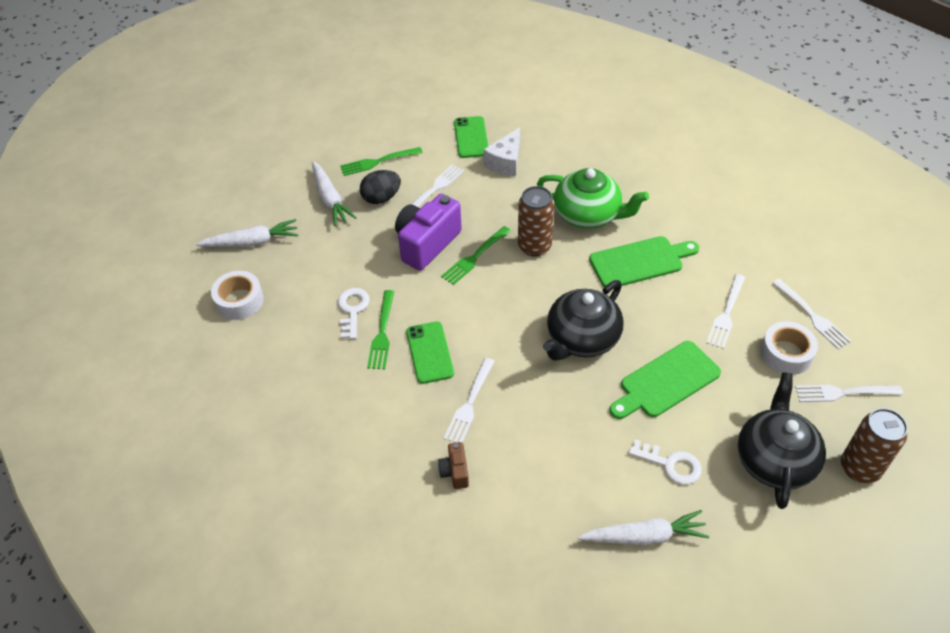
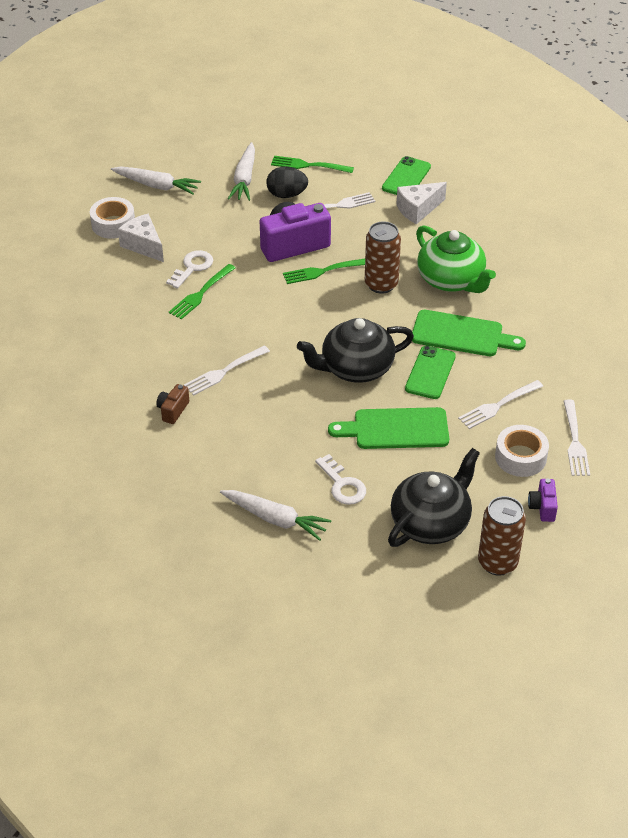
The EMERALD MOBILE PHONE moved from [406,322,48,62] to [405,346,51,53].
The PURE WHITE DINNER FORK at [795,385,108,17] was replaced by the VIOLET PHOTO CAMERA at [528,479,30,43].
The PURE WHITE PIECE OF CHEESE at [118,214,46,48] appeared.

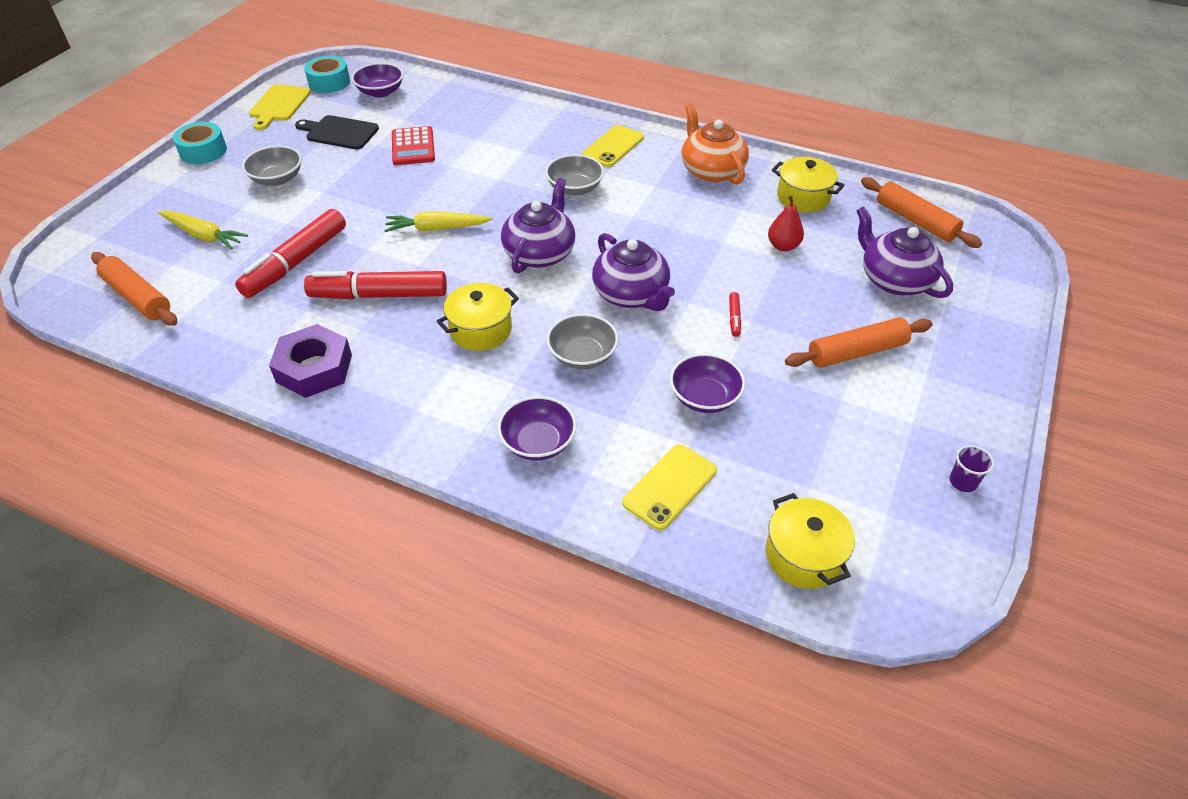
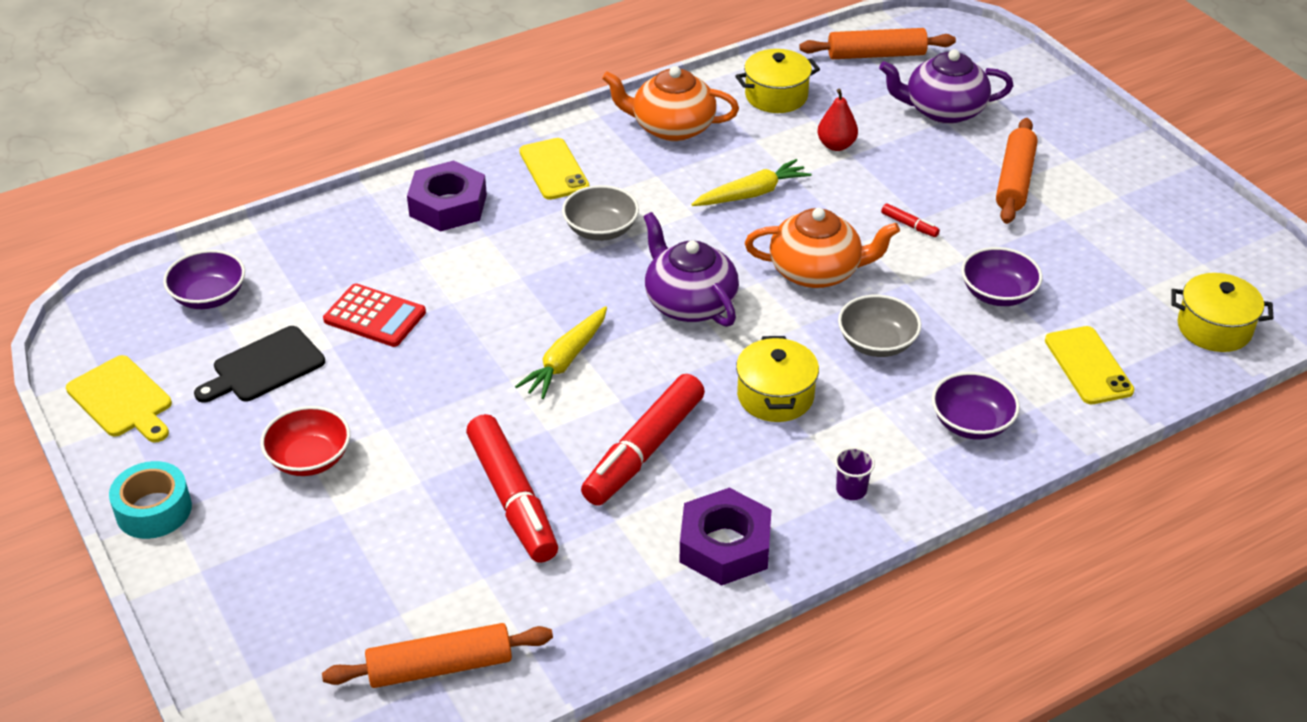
The TURQUOISE TAPE at [304,56,46,37] disappeared.
The GRAY DEEP DISH at [242,146,60,40] became the CRIMSON DEEP DISH at [260,406,90,70].
The GOLDEN CARROT moved from [158,211,90,39] to [691,159,120,47].
The VIOLET TEAPOT at [592,233,83,78] became the BRIGHT ORANGE TEAPOT at [745,208,155,80].
The VIOLET CUP moved from [949,445,45,47] to [835,447,40,53].
The VIOLET HEX NUT at [407,160,80,71] appeared.

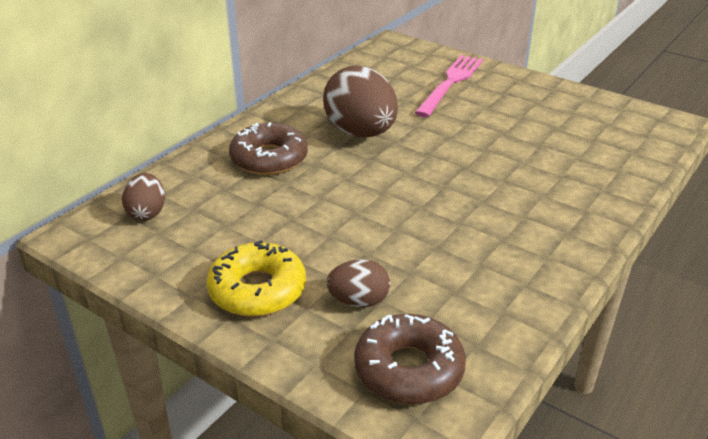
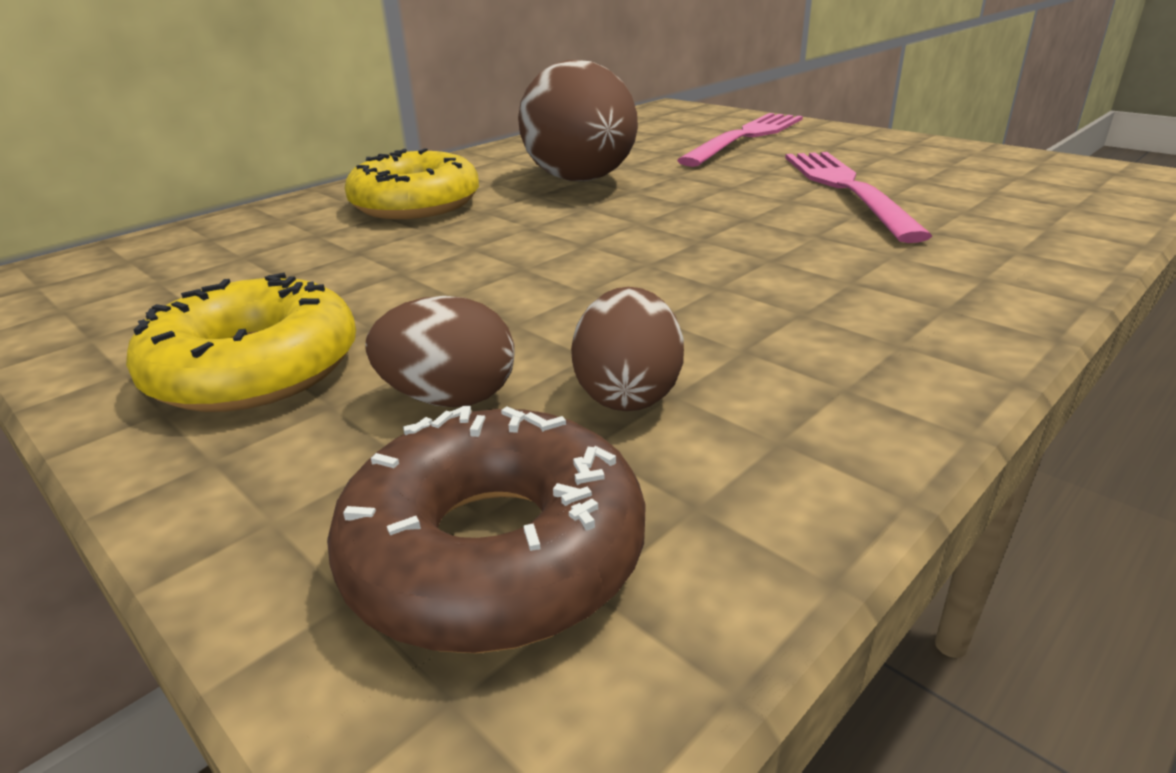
The BROWN DOUGHNUT at [229,122,79,53] became the GOLDEN DOUGHNUT at [345,148,134,71].
The BROWN TOY EGG moved from [122,173,43,48] to [571,287,113,124].
The ROSY DINNER FORK at [785,152,147,91] appeared.

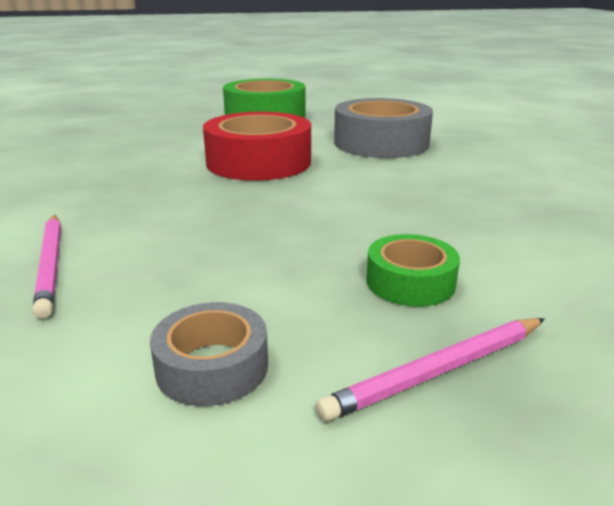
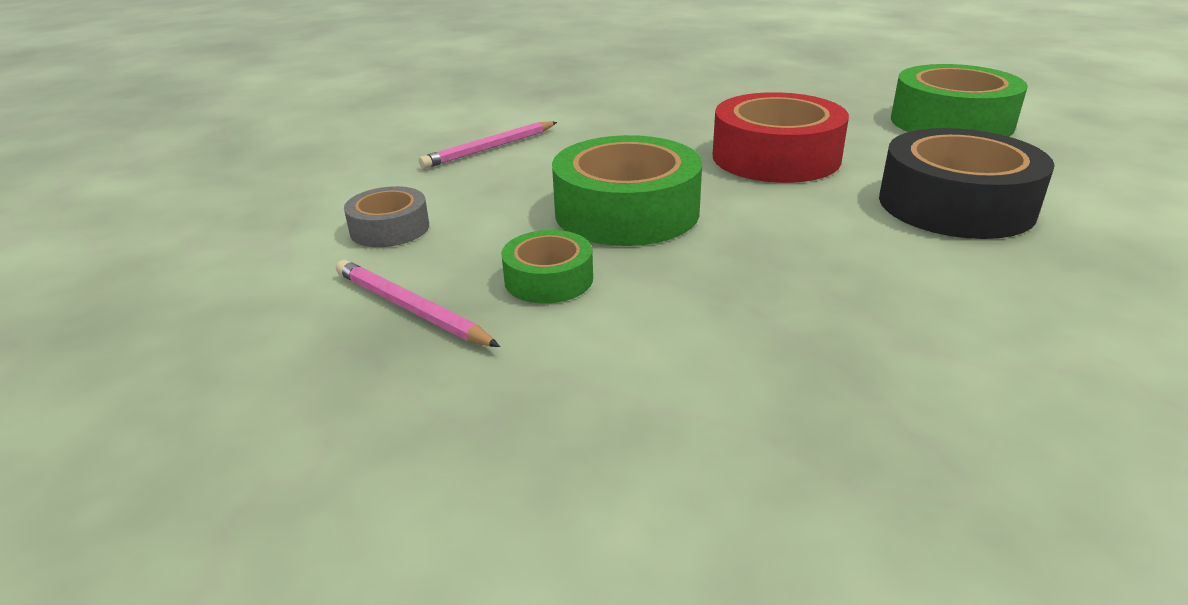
The GRAY TAPE at [334,98,99,60] became the JET-BLACK TAPE at [879,128,176,111].
The EMERALD TAPE at [552,135,150,111] appeared.

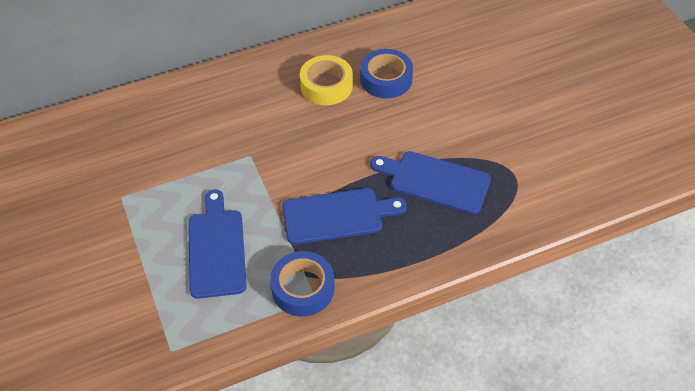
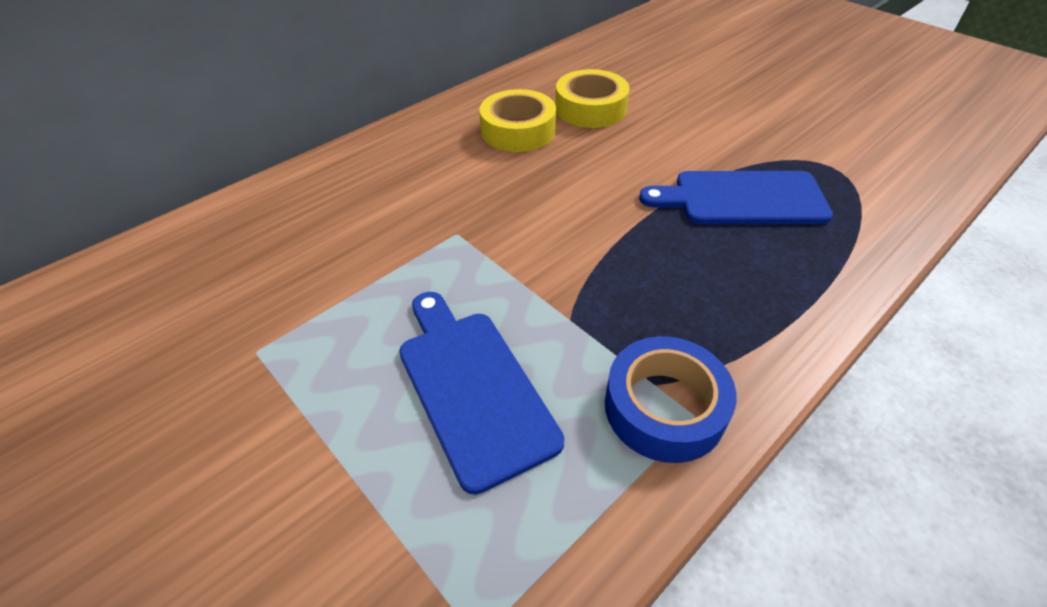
The BLUE TAPE at [360,49,53,49] became the GOLDEN TAPE at [555,69,74,59].
The BLUE CUTTING BOARD at [282,188,125,56] disappeared.

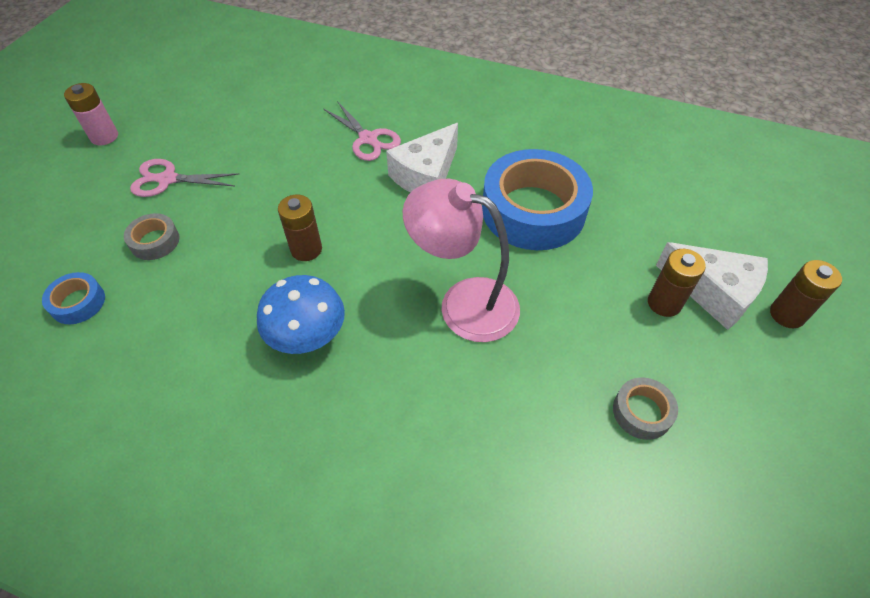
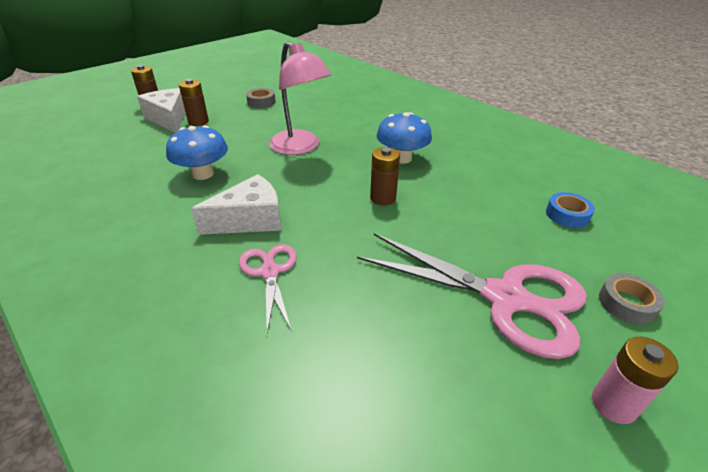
The BLUE TAPE at [482,149,111,101] was replaced by the BLUE FUNGUS at [166,125,62,55].
The ROSY SHEARS at [130,159,109,38] changed to 1.88 times the size.
The GRAY TAPE moved from [124,213,56,47] to [599,273,66,52].

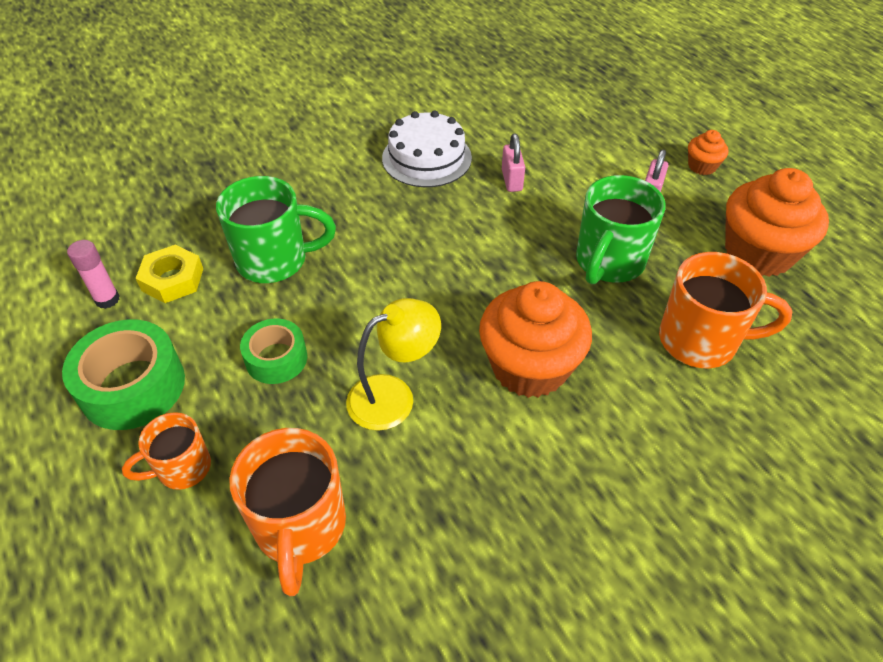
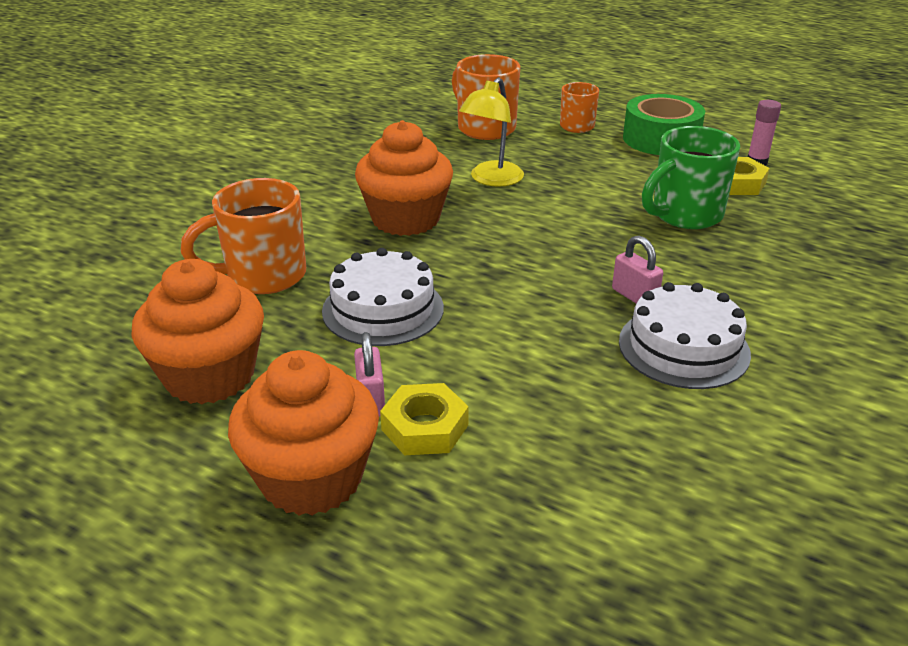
The BRIGHT ORANGE MUFFIN at [688,130,40,45] changed to 2.15 times the size.
The ROSY PADLOCK moved from [502,134,23,58] to [612,235,51,68].
The EMERALD TEA MUG at [576,175,89,110] was replaced by the PURE WHITE GATEAU at [322,248,122,98].
The EMERALD TAPE at [240,319,67,65] disappeared.
The GOLDEN HEX NUT at [380,383,89,72] appeared.

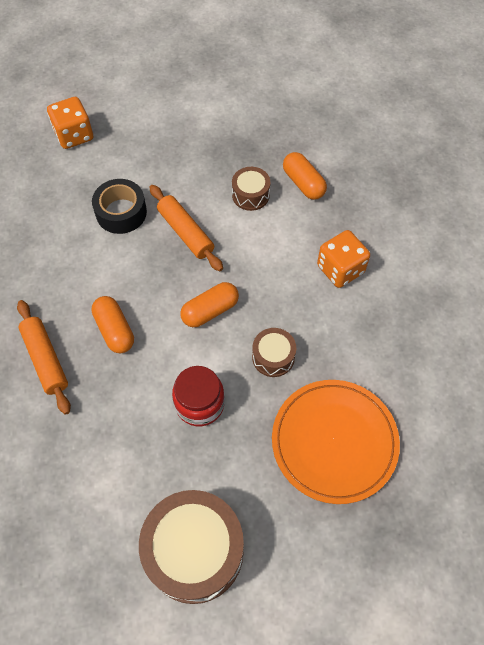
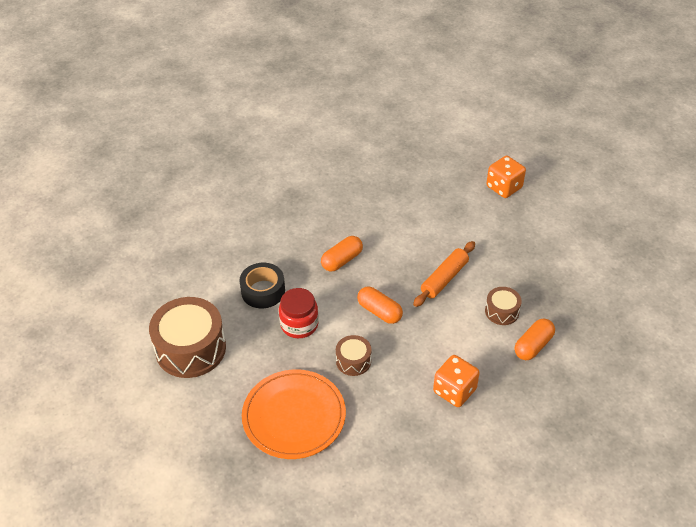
The JET-BLACK TAPE moved from [92,179,55,55] to [239,263,46,45].
The BRIGHT ORANGE DOUGH ROLLER at [17,300,54,115] disappeared.

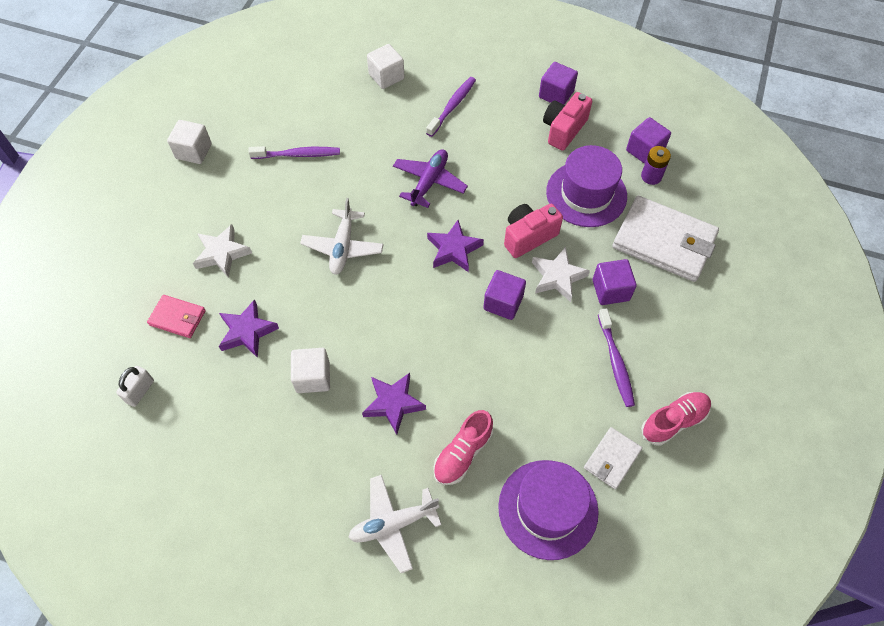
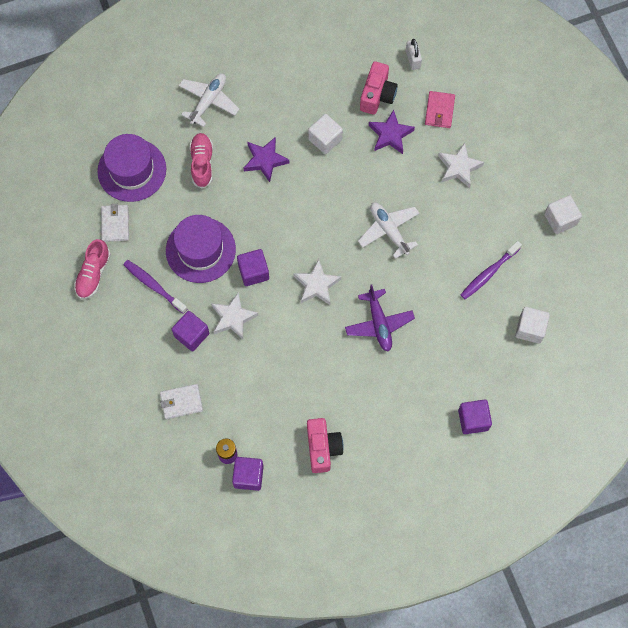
The PURE WHITE BLOCK moved from [367,44,38,45] to [515,307,35,37].
The VIOLET BLOCK moved from [539,62,39,43] to [458,400,34,34].
The VIOLET DENTAL BRUSH at [426,77,50,60] disappeared.
The VIOLET TOP HAT moved from [546,145,81,82] to [166,215,70,68].
The PURE WHITE CARD WALLET at [613,196,106,86] changed to 0.51 times the size.
The ROSY PHOTO CAMERA moved from [504,204,59,54] to [360,61,38,54].
The VIOLET STAR SHAPE at [427,220,57,52] became the PURE WHITE STAR SHAPE at [294,259,47,46].
The ROSY CARD WALLET at [147,295,59,43] turned 60 degrees counterclockwise.

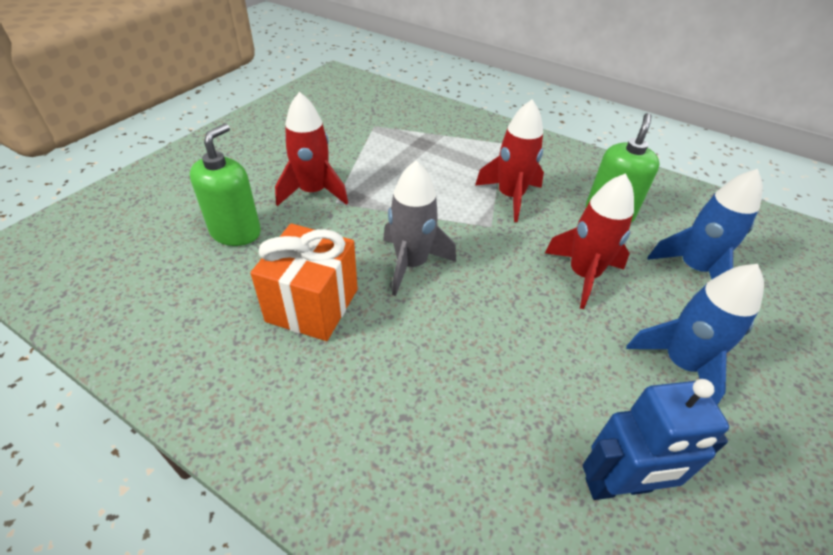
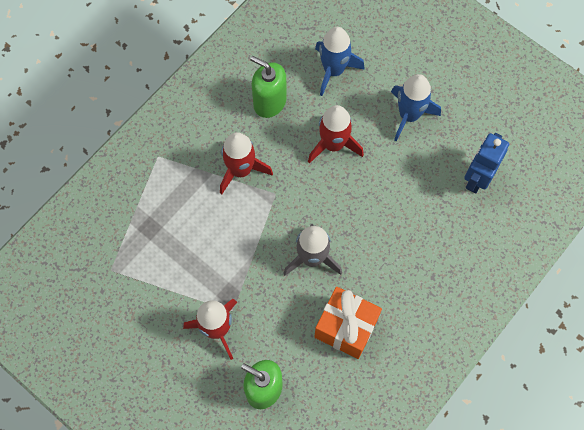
The BLUE TOY ROBOT at [582,379,147,121] turned 150 degrees counterclockwise.

